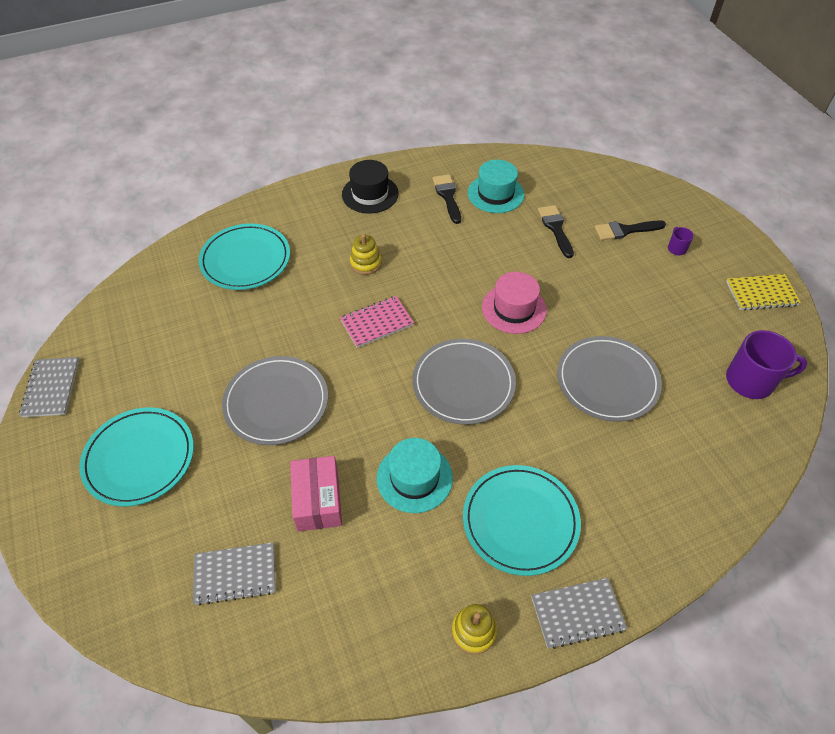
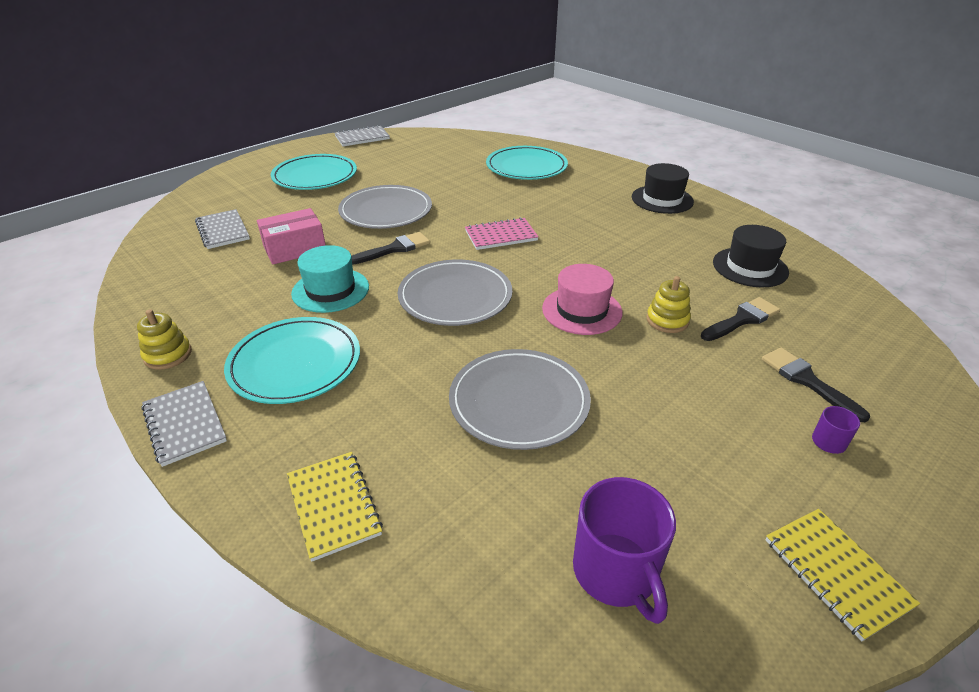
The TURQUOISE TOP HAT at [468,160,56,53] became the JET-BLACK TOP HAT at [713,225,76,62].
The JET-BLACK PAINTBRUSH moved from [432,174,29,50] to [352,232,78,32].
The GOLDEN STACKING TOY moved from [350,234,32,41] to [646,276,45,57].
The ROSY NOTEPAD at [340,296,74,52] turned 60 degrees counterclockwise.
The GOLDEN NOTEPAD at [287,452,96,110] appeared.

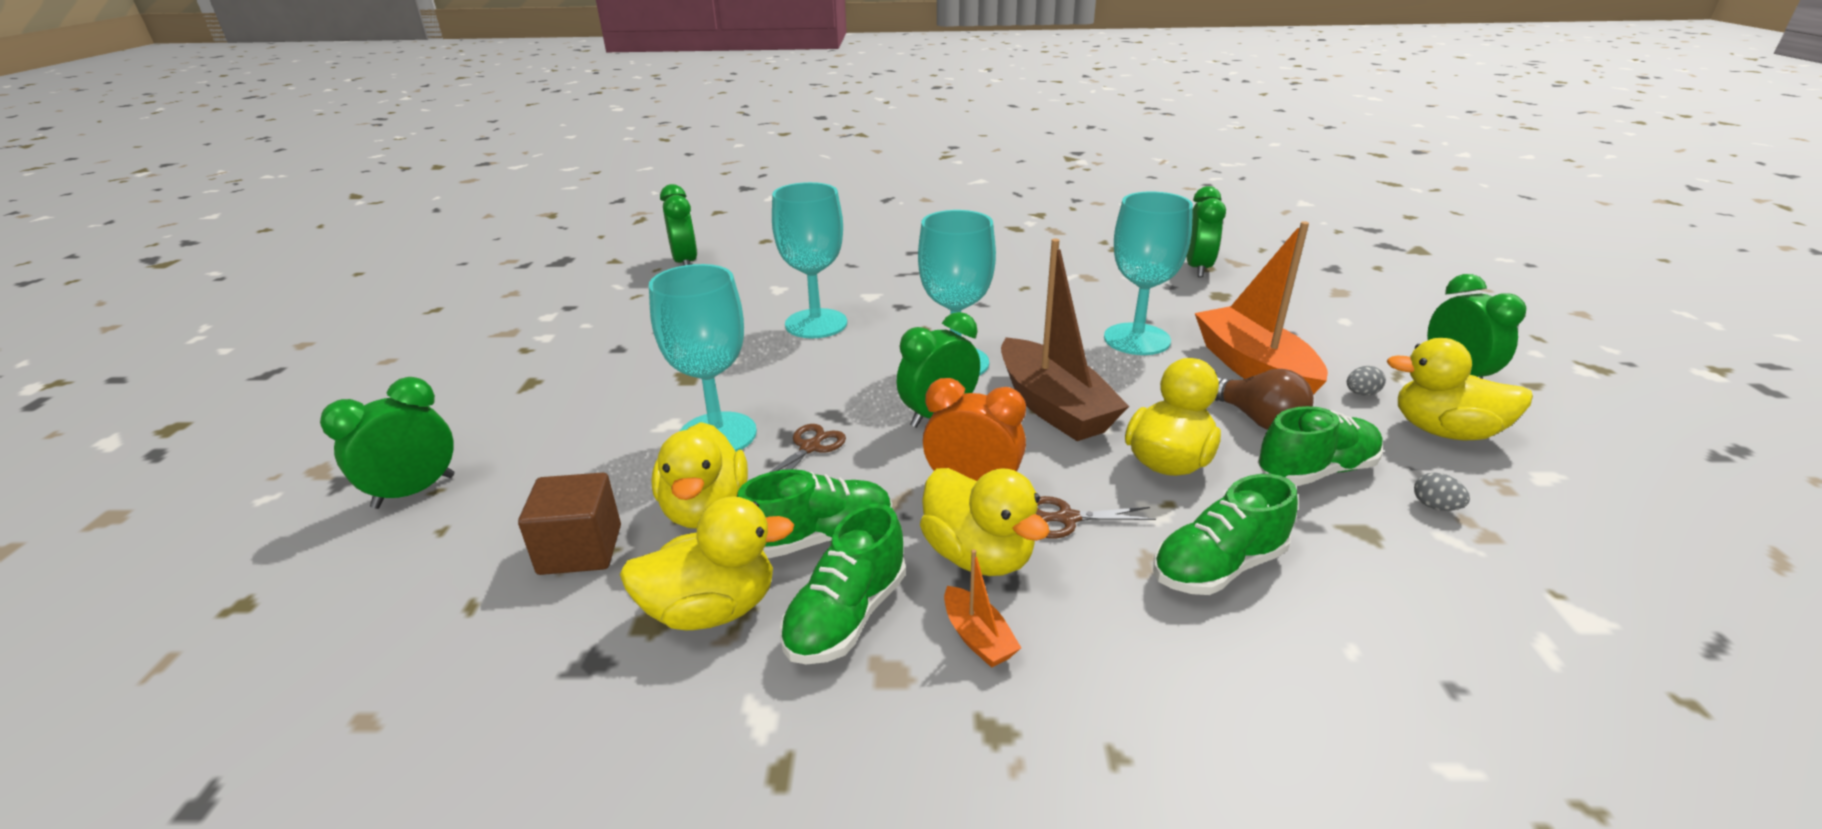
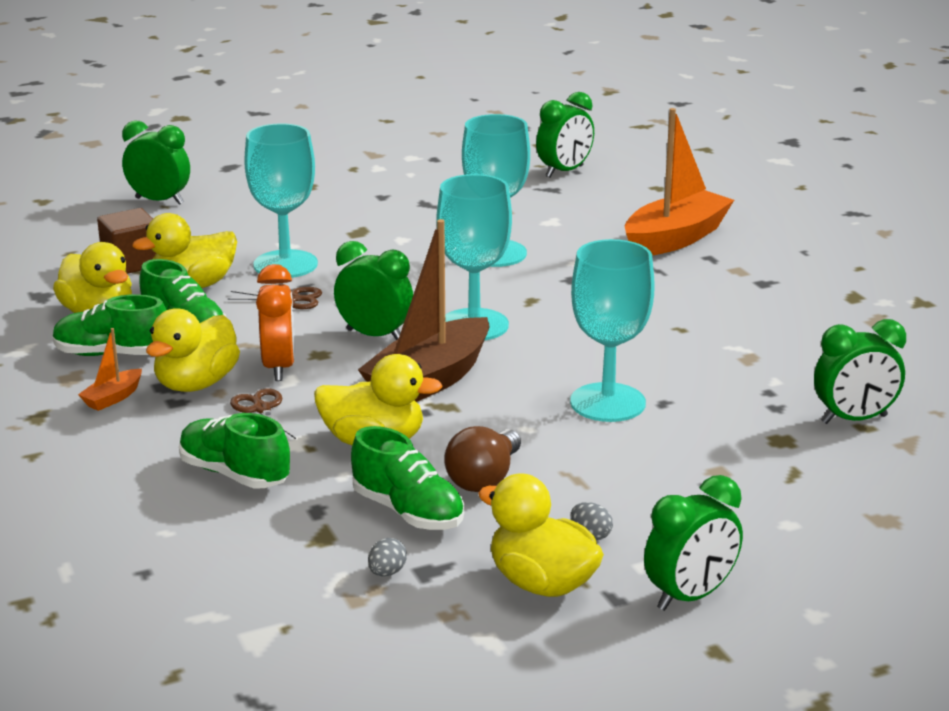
The BRIGHT ORANGE BOAT moved from [1195,221,133,174] to [625,108,109,148].
The GOLDEN DUCK at [1387,338,146,102] turned 45 degrees counterclockwise.

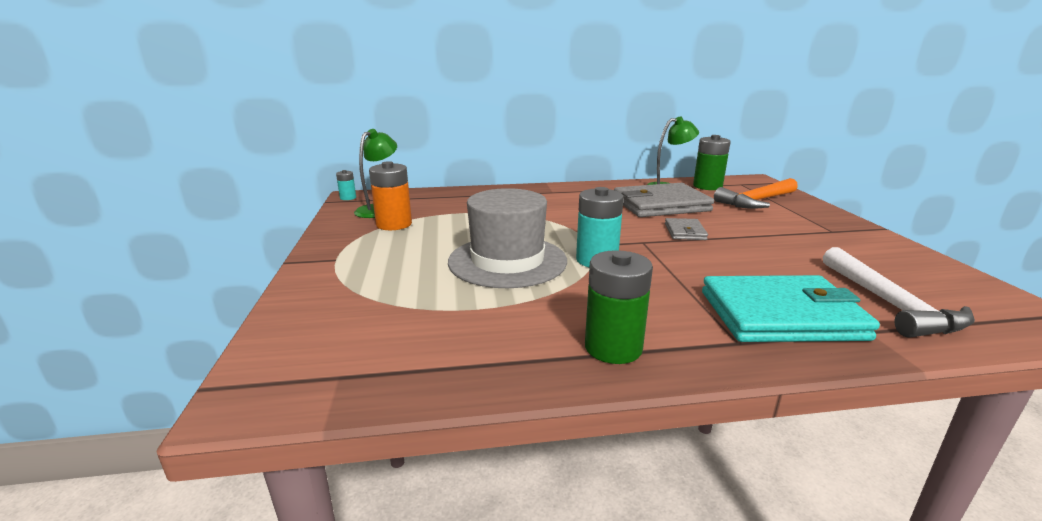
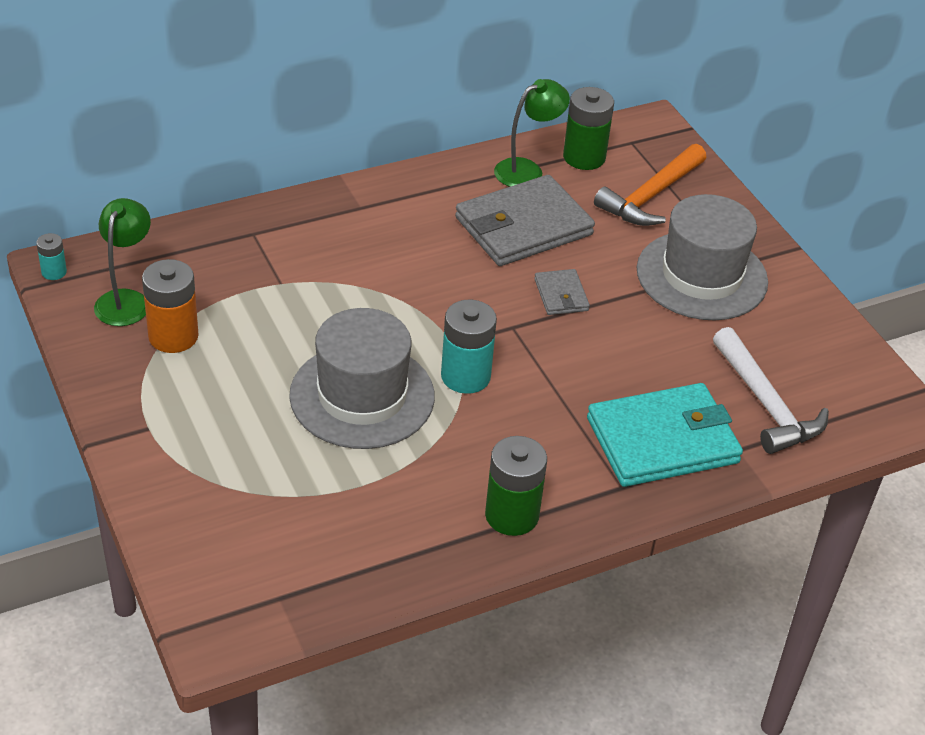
The GRAY TOP HAT at [637,194,131,126] appeared.

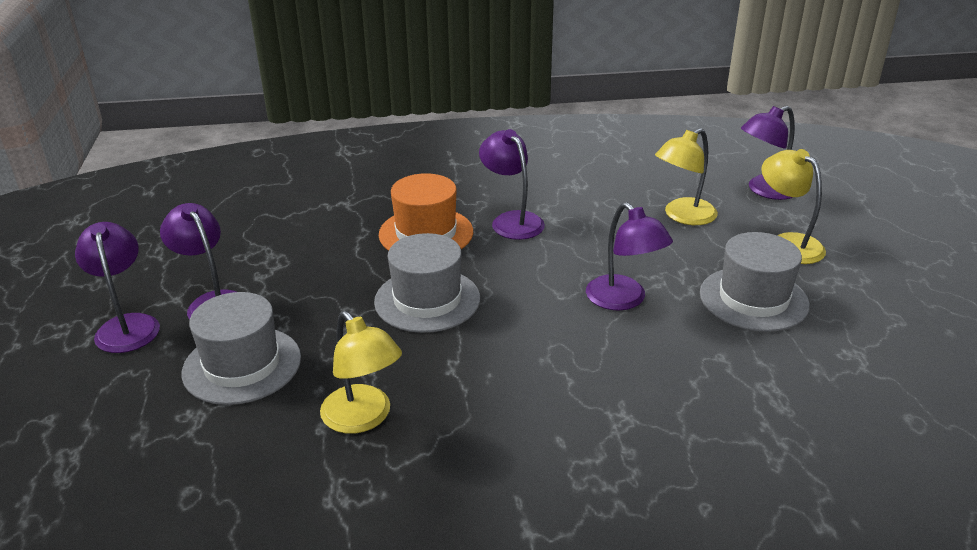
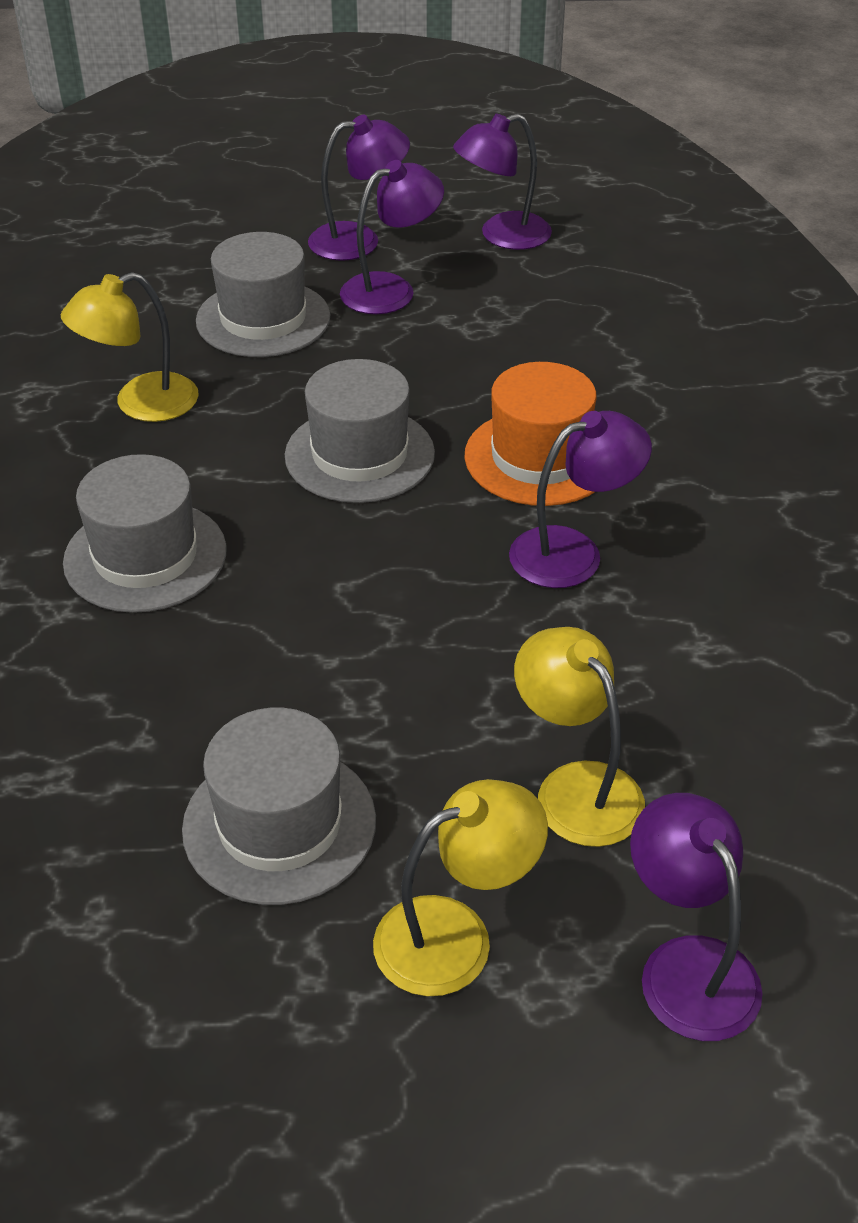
The VIOLET DESK LAMP moved from [586,202,87,109] to [453,114,99,136].
The GRAY TOP HAT at [63,454,164,159] appeared.

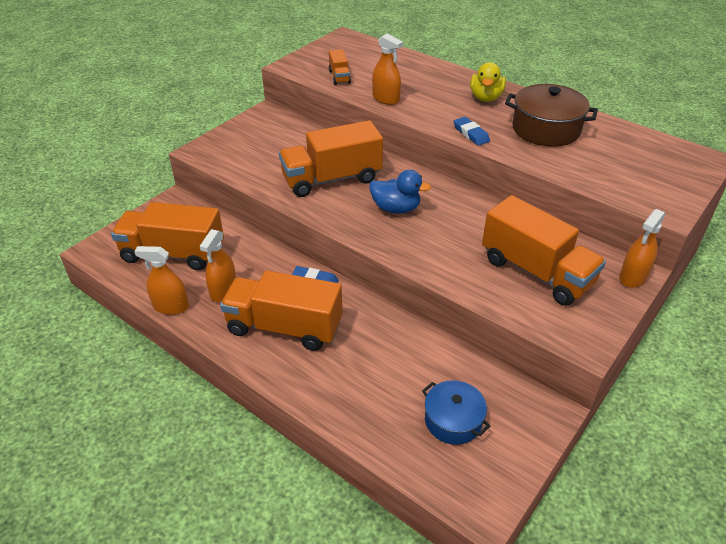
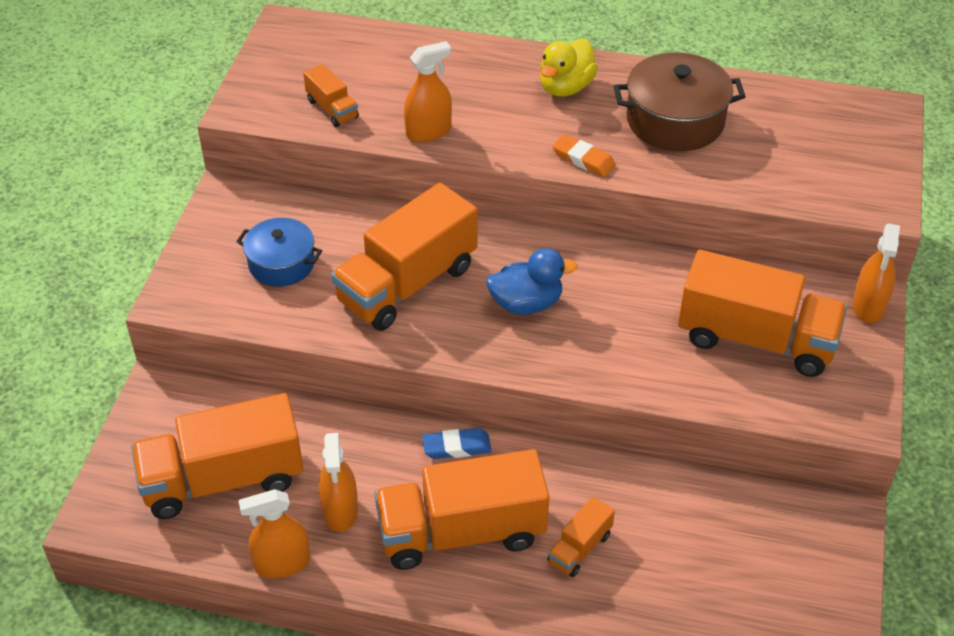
The BRIGHT ORANGE SPRAY CLEANER at [372,34,31,71] turned 45 degrees counterclockwise.
The GOLDEN DUCK at [470,62,36,40] turned 45 degrees clockwise.
The BLUE ERASER at [454,117,36,29] became the BRIGHT ORANGE ERASER at [552,134,64,43].
The BLUE COOKING POT moved from [422,380,68,65] to [236,218,86,69].
The BRIGHT ORANGE LORRY at [547,497,68,80] appeared.

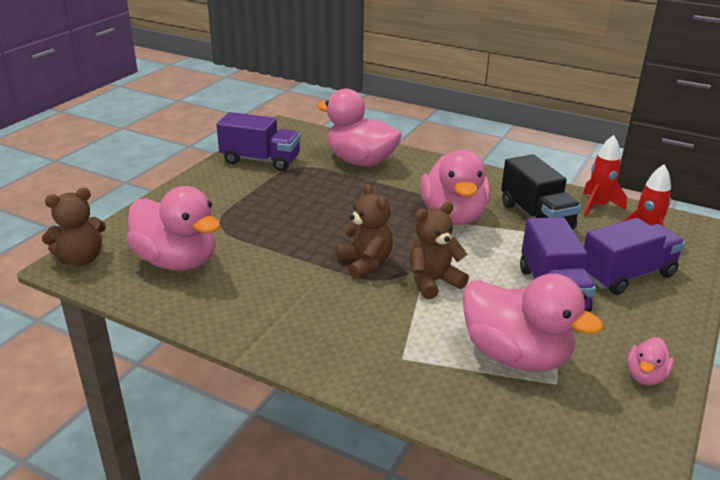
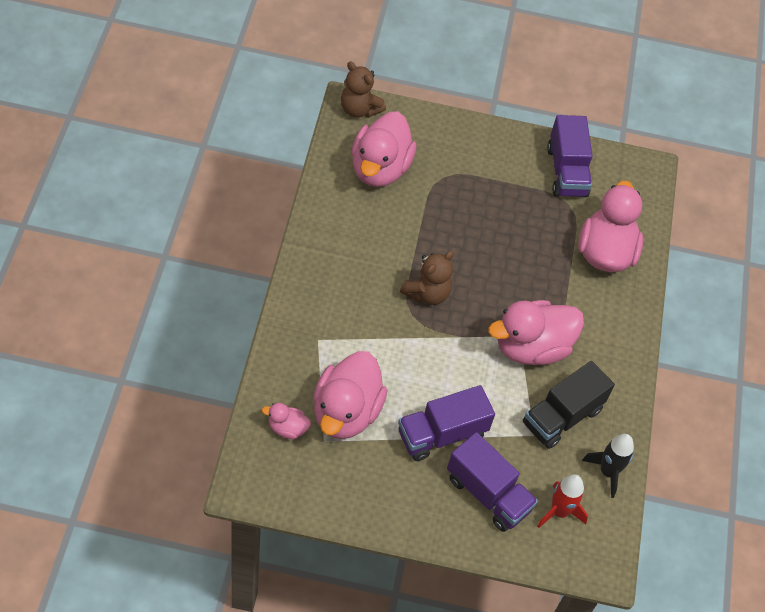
The CRIMSON TOY ROCKET at [583,135,44,82] became the JET-BLACK TOY ROCKET at [582,434,52,64].
The BROWN STUFFED BEAR at [409,202,60,97] disappeared.
The ROSY DUCK moved from [627,337,47,48] to [262,403,49,36].

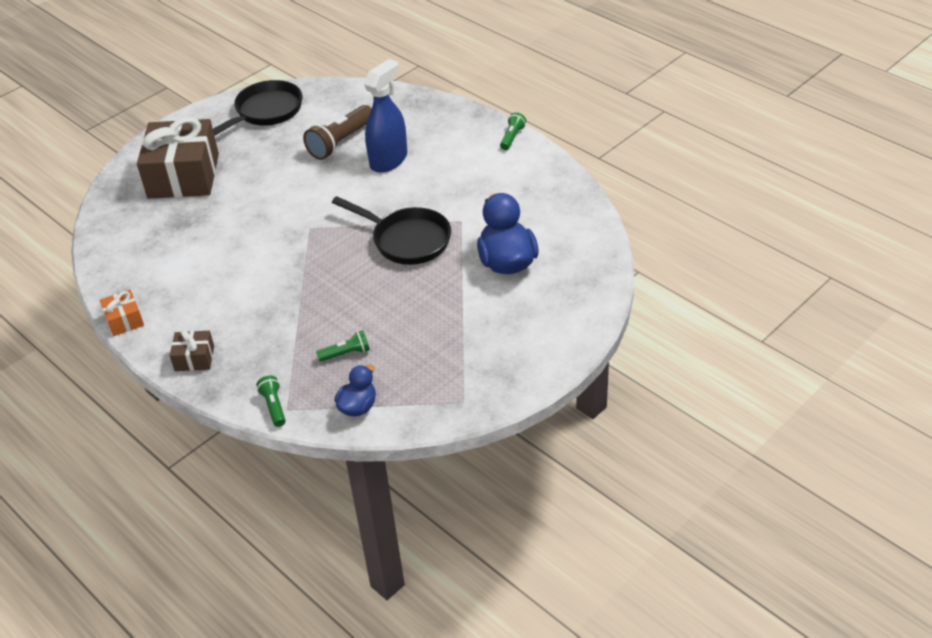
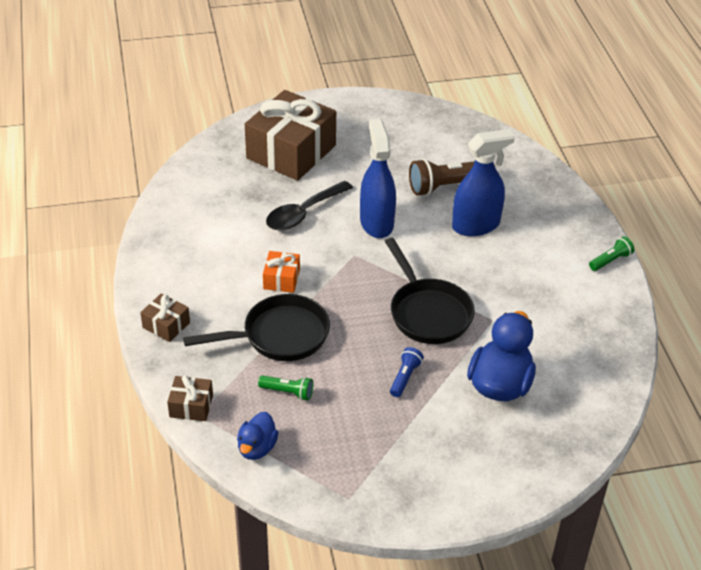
The JET-BLACK SKILLET moved from [213,80,89,56] to [183,294,147,67].
The BRIGHT ORANGE PRESENT moved from [100,290,44,46] to [263,251,37,42].
The BLUE DUCK at [334,365,42,51] turned 135 degrees clockwise.
The EMERALD FLASHLIGHT at [256,376,30,51] was replaced by the BROWN PRESENT at [167,375,46,46].
The BLUE SPRAY CLEANER at [360,119,36,119] appeared.
The JET-BLACK TEASPOON at [266,181,87,50] appeared.
The BLUE FLASHLIGHT at [390,347,34,50] appeared.

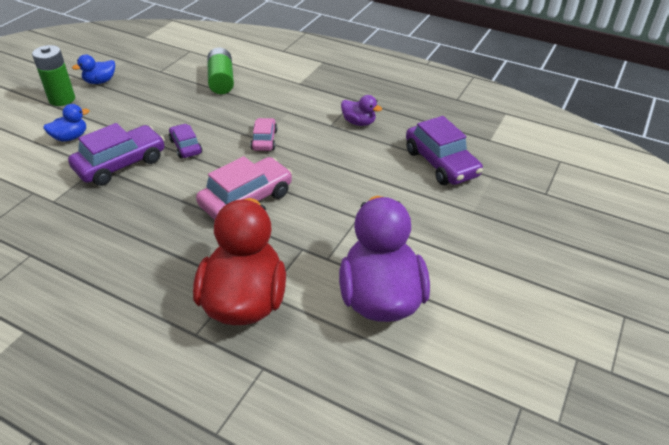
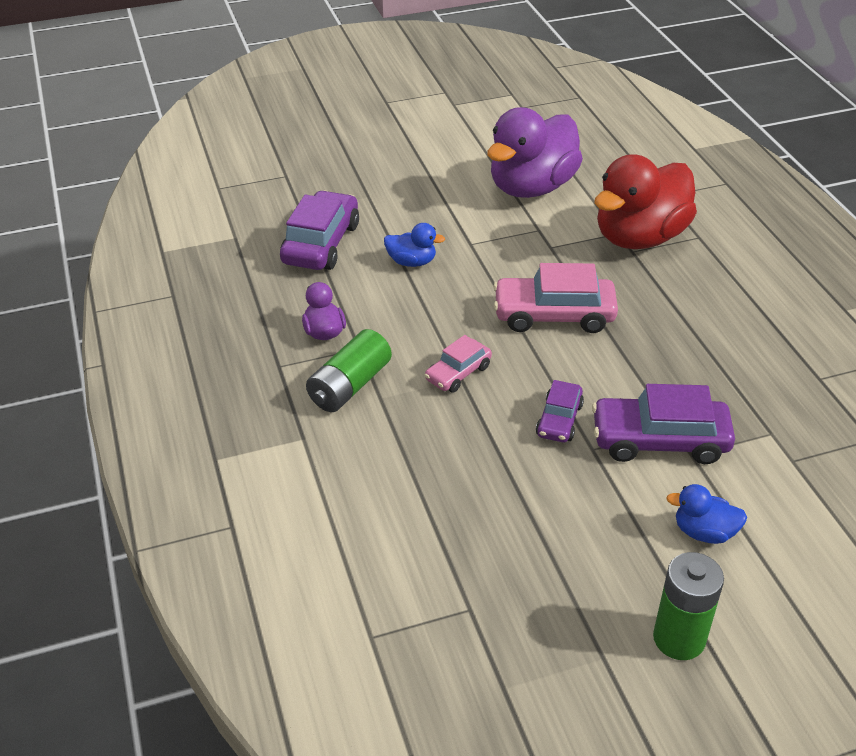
The EMERALD BATTERY moved from [207,47,27,47] to [306,329,86,83].
The BLUE DUCK moved from [72,55,43,29] to [384,223,61,44].

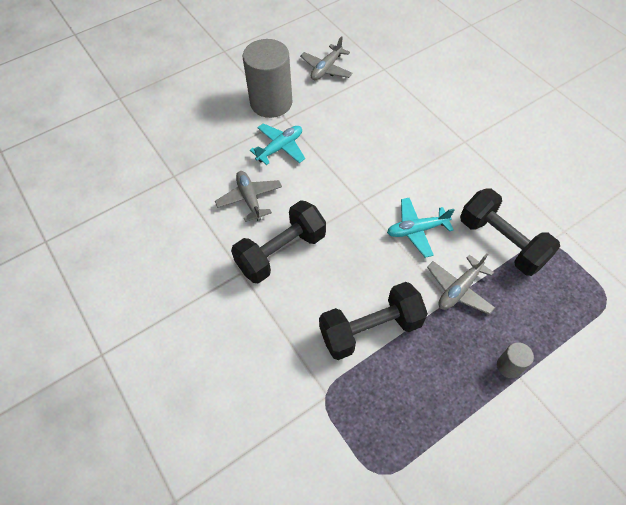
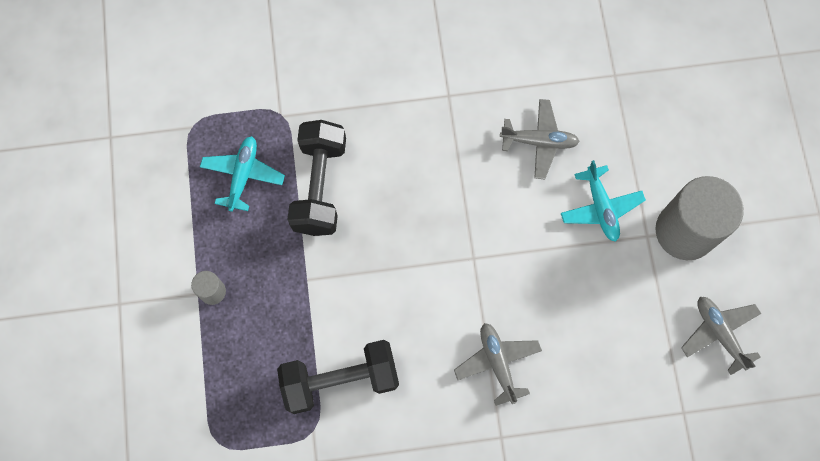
The TURQUOISE TOY PLANE moved from [387,198,67,60] to [200,136,85,76].
The JET-BLACK DUMBBELL at [231,200,95,84] disappeared.
The GRAY TOY PLANE moved from [427,253,68,62] to [454,323,88,83].

